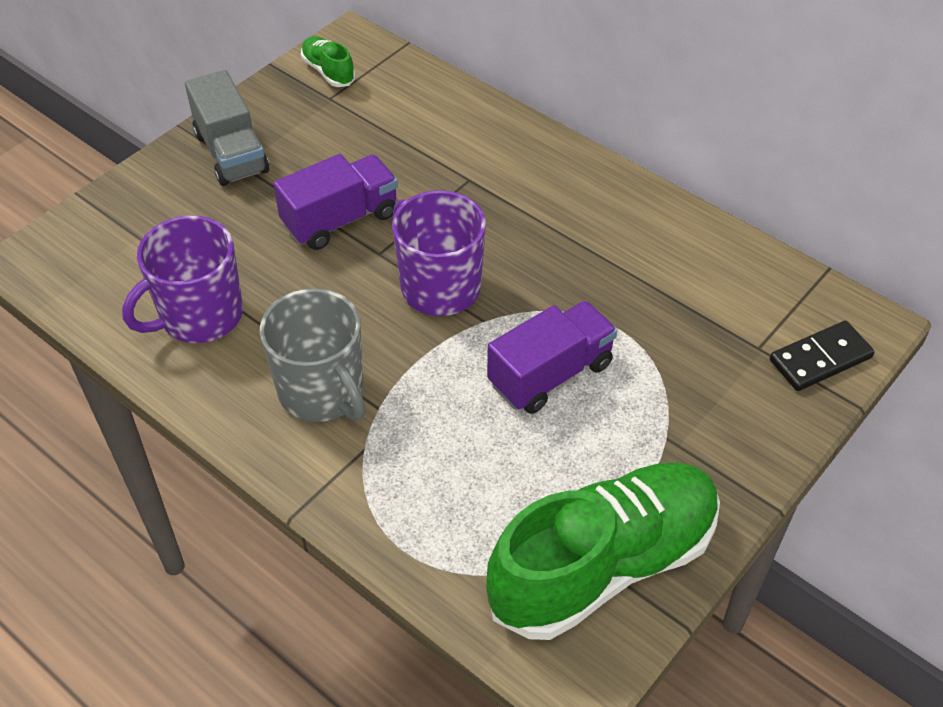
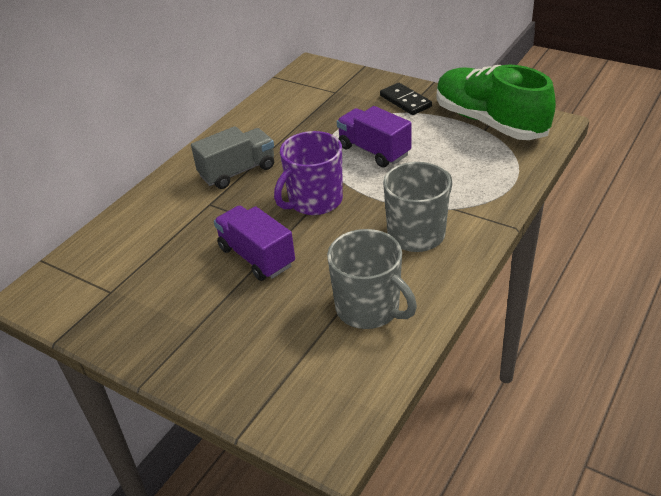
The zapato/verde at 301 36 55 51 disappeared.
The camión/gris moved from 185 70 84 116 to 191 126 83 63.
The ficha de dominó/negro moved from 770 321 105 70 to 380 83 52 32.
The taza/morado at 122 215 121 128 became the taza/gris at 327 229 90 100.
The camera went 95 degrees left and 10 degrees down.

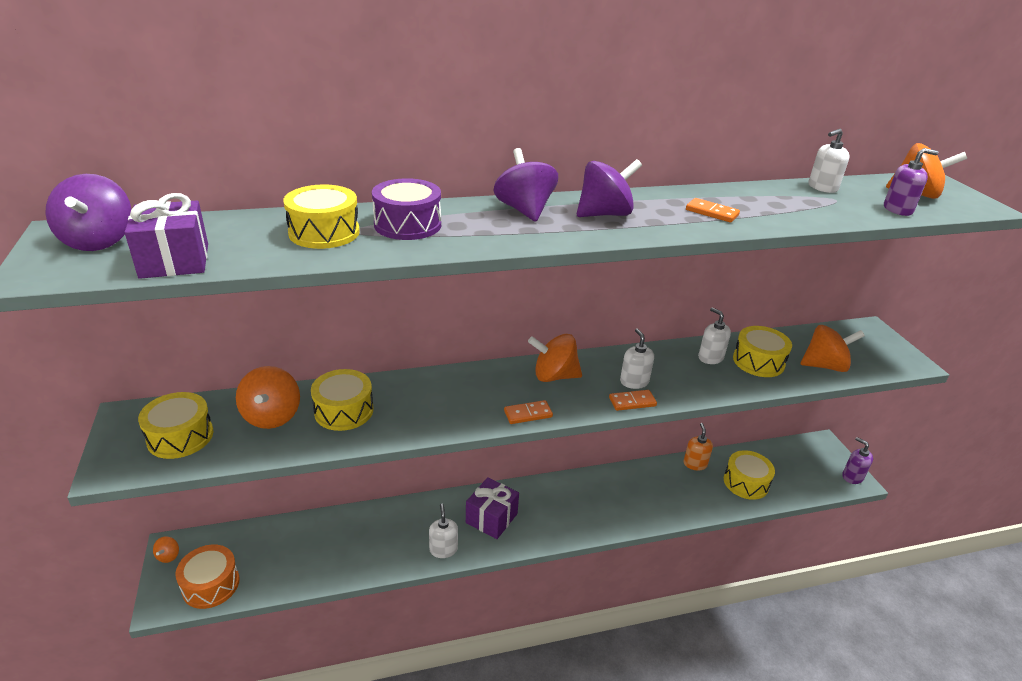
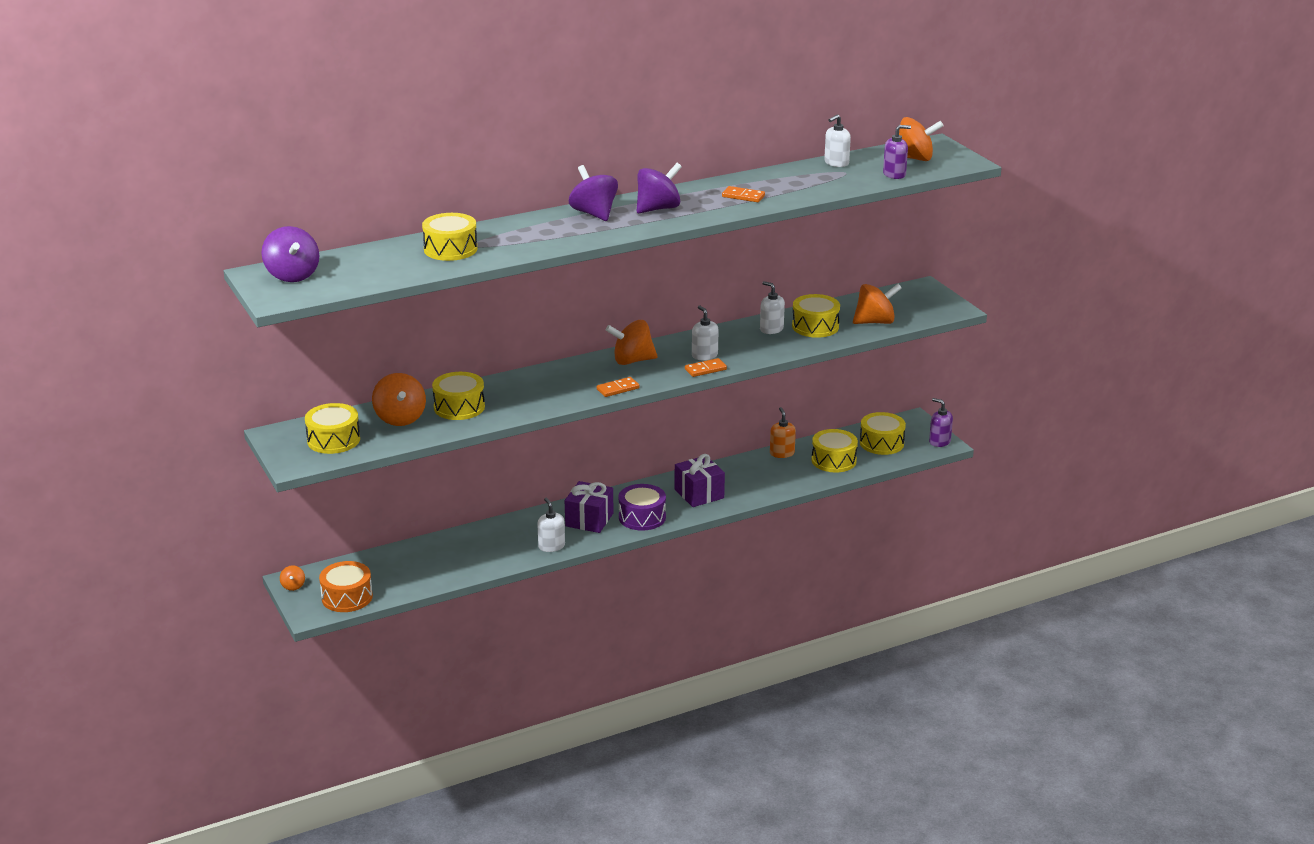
The tambor/amarillo at 860 412 46 43 appeared.
The regalo/morado moved from 124 193 84 86 to 675 454 50 53.
The tambor/morado moved from 372 178 69 62 to 618 484 48 47.
The camera went 10 degrees left and 5 degrees down.

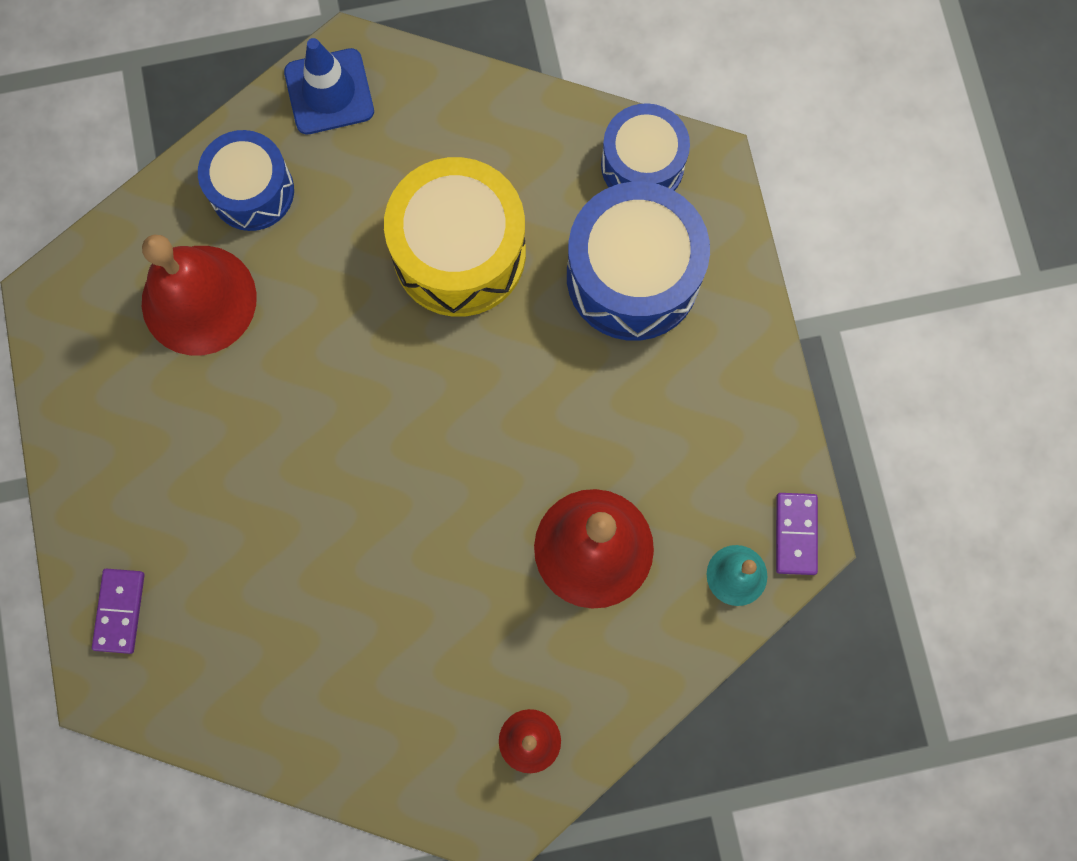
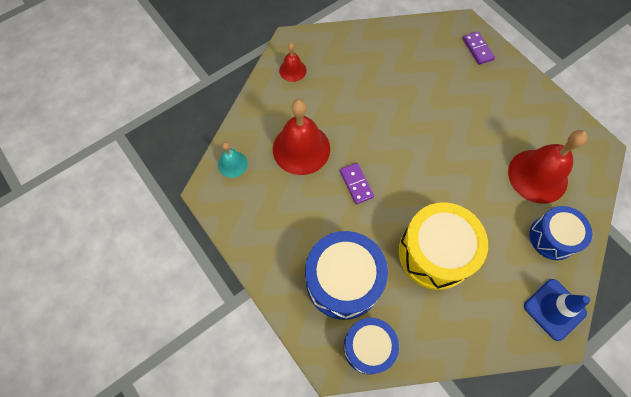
The ficha de dominó/morado moved from 776 493 42 82 to 340 163 34 41.
The camera went 155 degrees right and 10 degrees down.

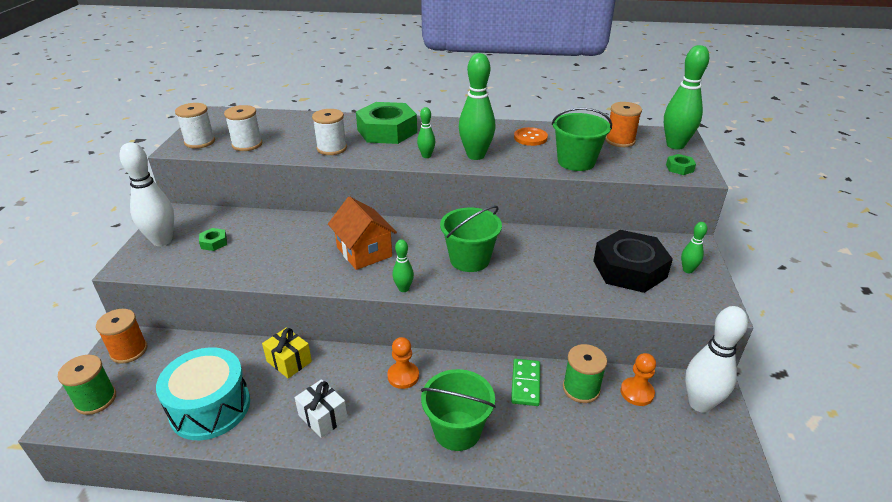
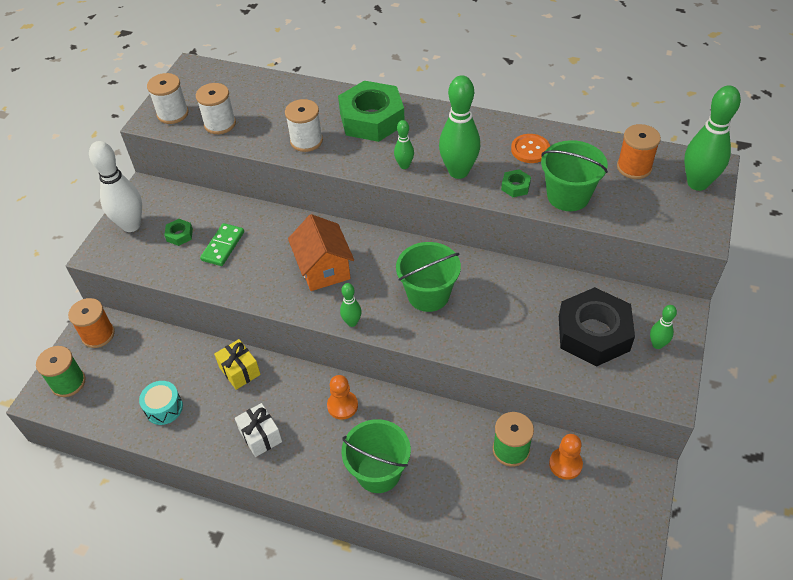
The bolo/blanco at 685 306 63 107 disappeared.
The ficha de dominó/verde moved from 511 359 29 47 to 200 223 44 43.
The tuerca/verde moved from 666 154 30 21 to 501 169 30 28.
The tambor/turquesa at 156 347 94 93 changed to 0.53 times the size.
The camera went 15 degrees right and 15 degrees up.

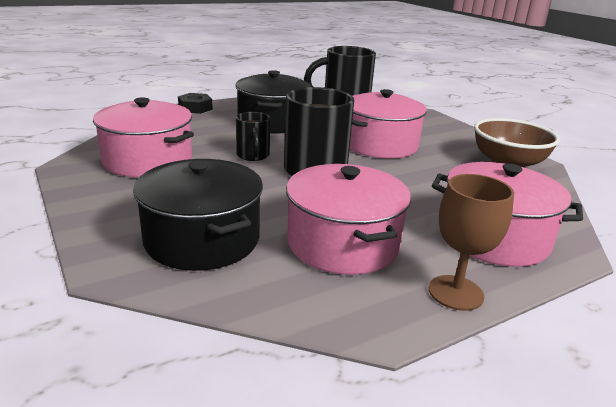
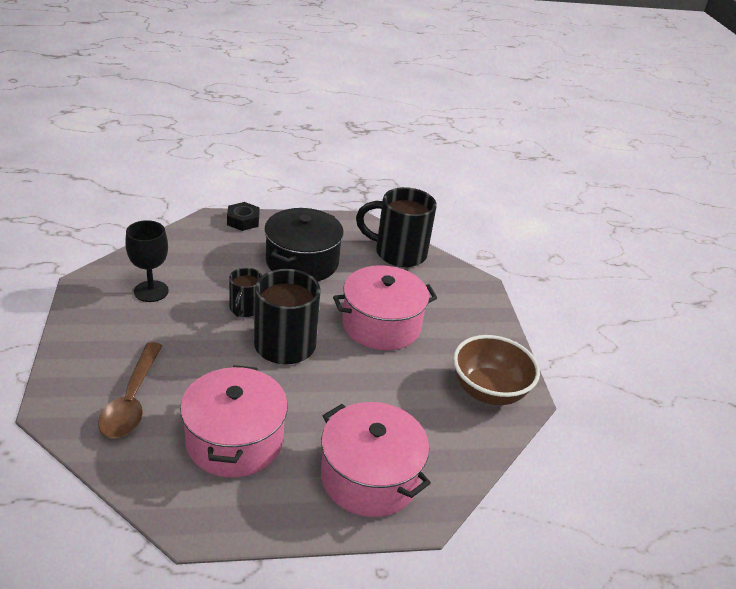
The copa/marrón at 429 174 85 137 disappeared.
The olla/rosa at 93 98 101 79 was replaced by the copa/negro at 125 220 44 82.
The olla/negro at 133 159 130 112 was replaced by the cuchara/marrón at 98 342 64 97.
The camera went 20 degrees right and 10 degrees up.

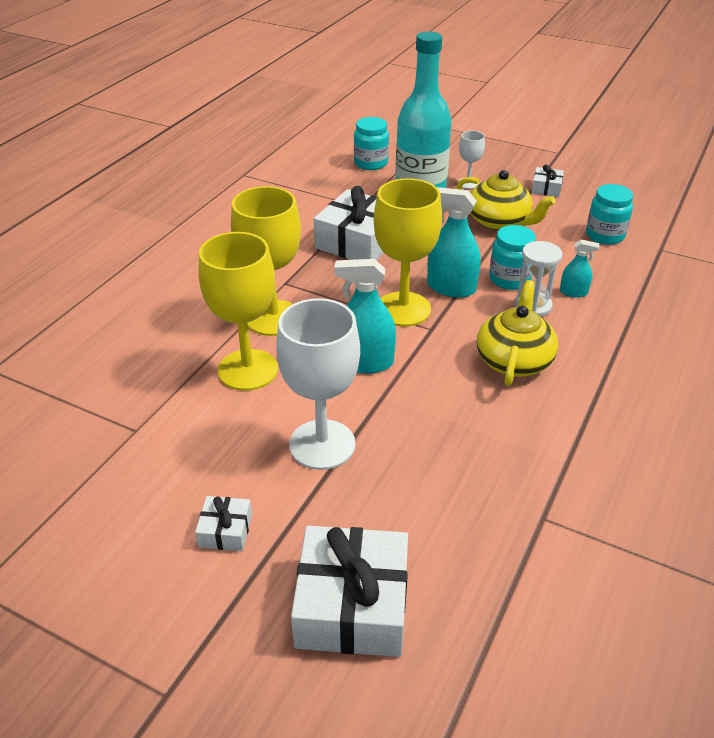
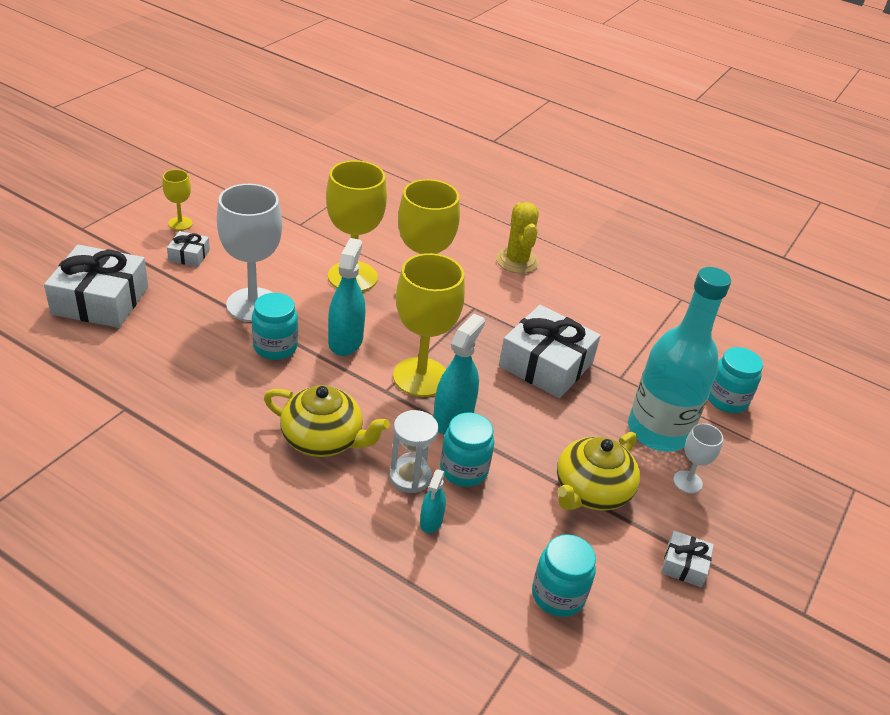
The copa/amarillo at 162 169 31 61 appeared.
The tarro/turquesa at 252 293 46 67 appeared.
The cactus/amarillo at 496 202 43 72 appeared.
The camera went 90 degrees right and 0 degrees up.

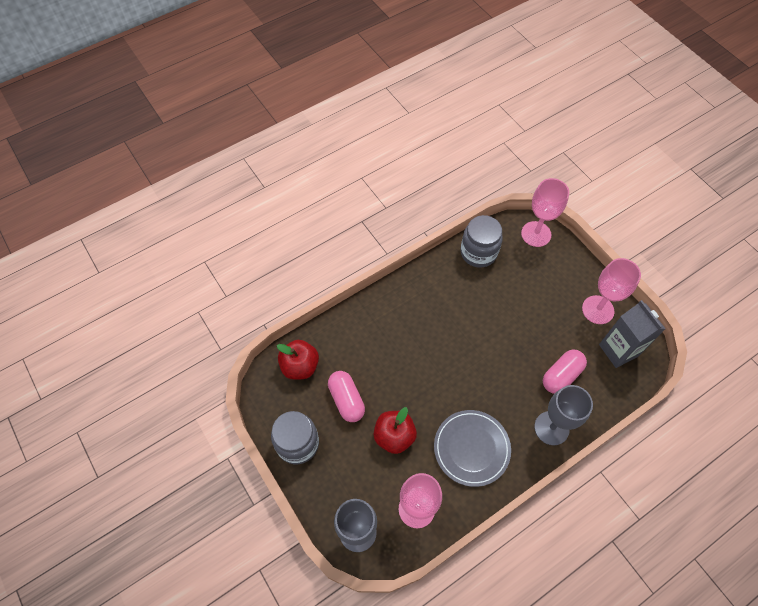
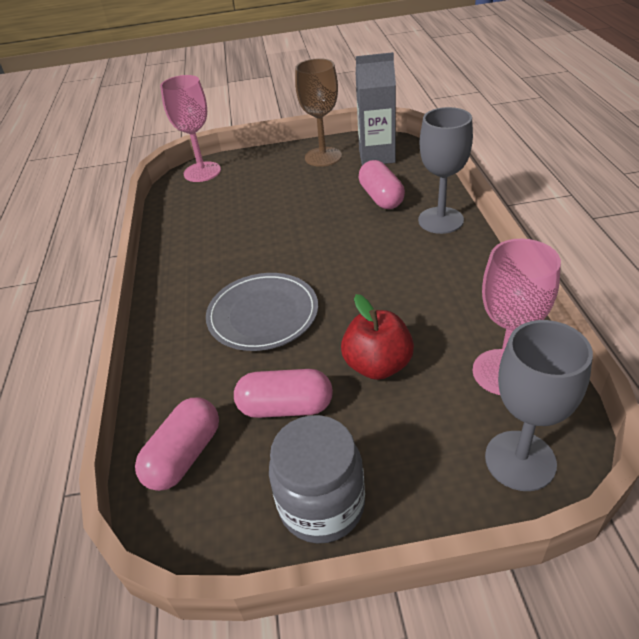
The tarro/gris at 460 215 43 52 disappeared.
The plato/gris moved from 434 410 77 77 to 206 273 112 78.
The manzana/rojo at 277 340 42 40 was replaced by the cápsula/rosa at 135 398 84 93.
The copa/rosa at 582 258 59 66 became the copa/marrón at 295 58 47 109.
The camera went 60 degrees left and 20 degrees down.

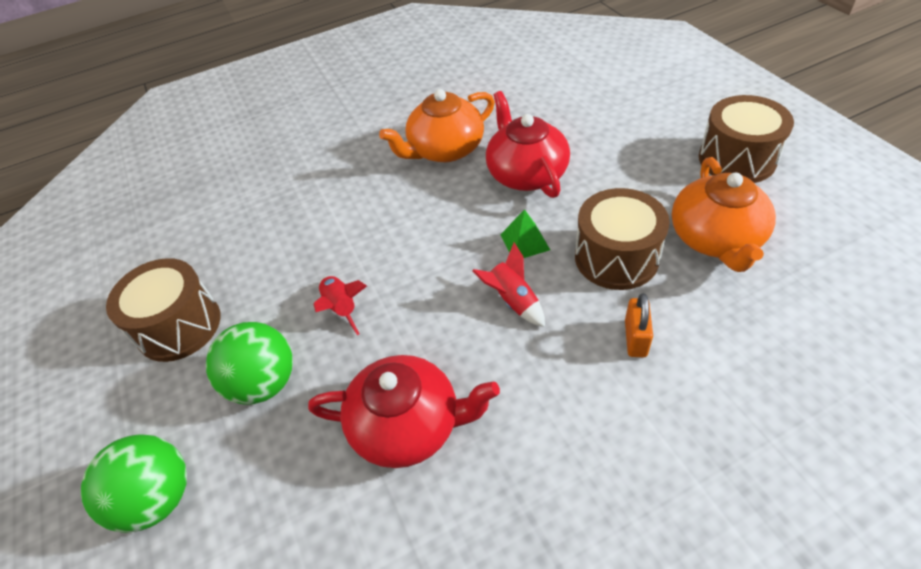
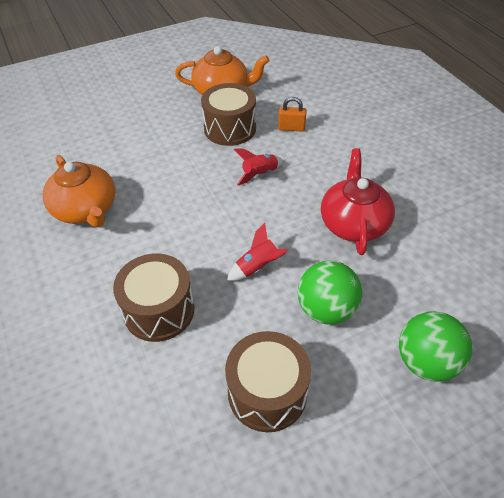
The tetera/rojo at 486 91 84 107 disappeared.
The pirámide/verde at 500 209 50 49 disappeared.
The tambor/marrón moved from 699 95 95 88 to 113 253 82 89.
The camera went 95 degrees left and 0 degrees up.

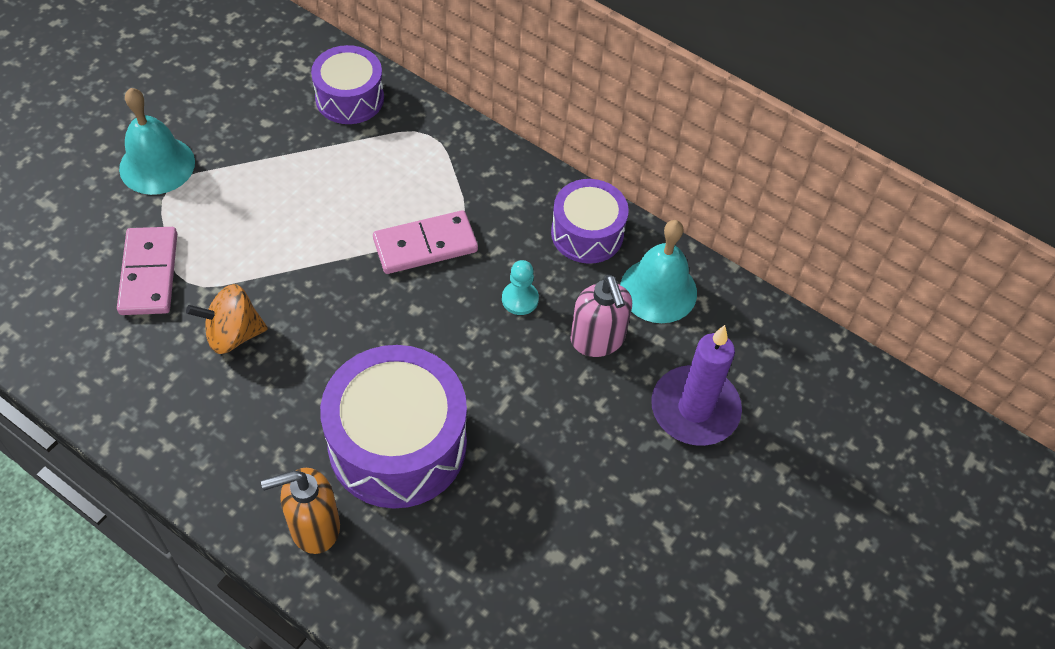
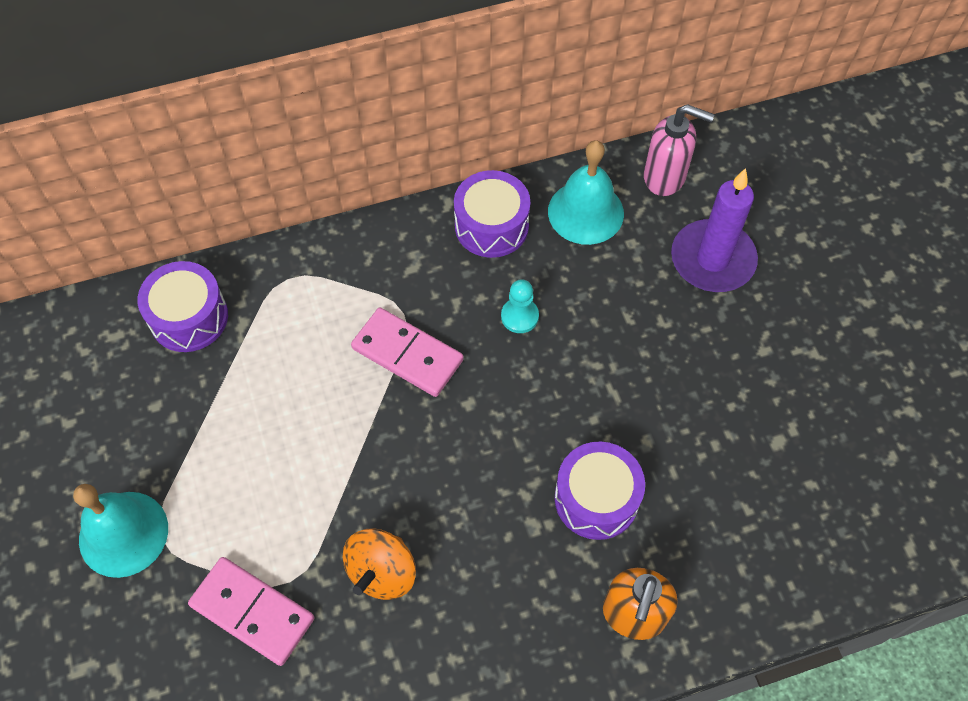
The dispensador de jabón/rosa moved from 570 275 62 82 to 644 104 71 92.
The ficha de dominó/rosa at 373 210 105 64 turned 75 degrees counterclockwise.
The tambor/morado at 320 345 147 163 changed to 0.60 times the size.
The camera went 50 degrees left and 5 degrees up.

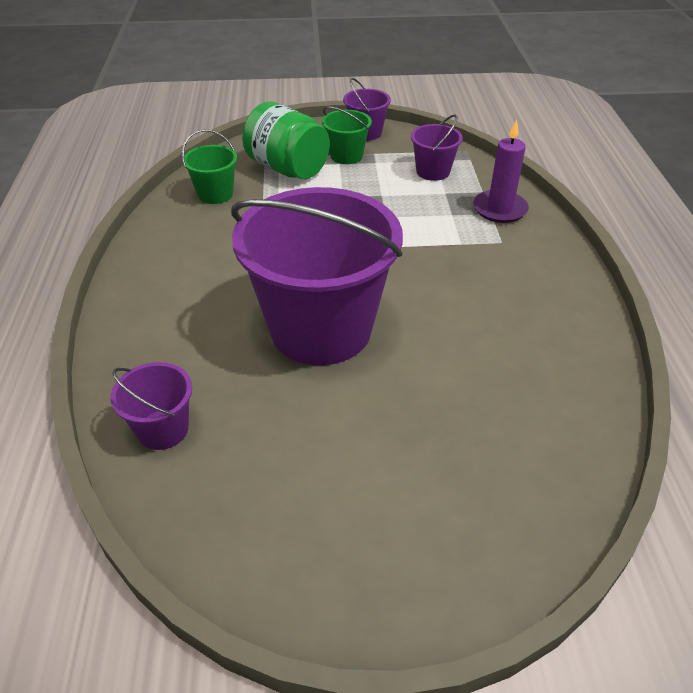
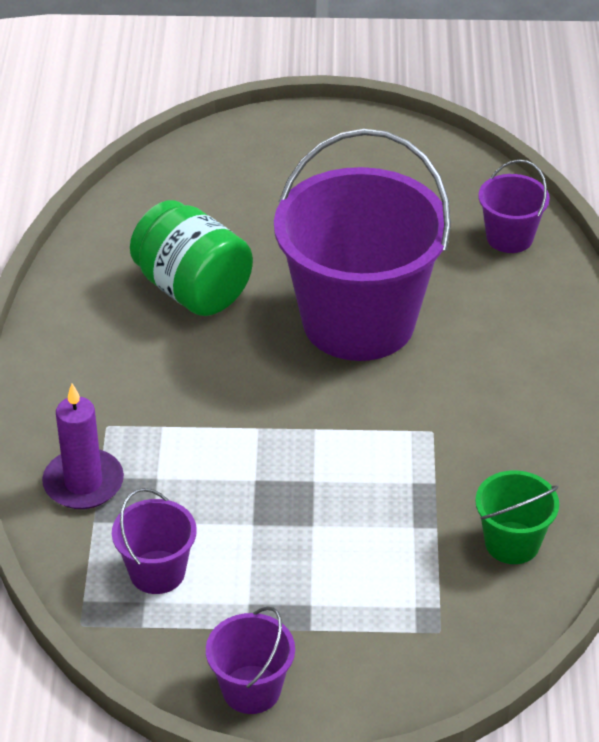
The balde/verde at 322 106 50 58 disappeared.
The tarro/verde moved from 242 102 88 77 to 130 200 123 116.
The camera went 175 degrees left and 0 degrees up.

